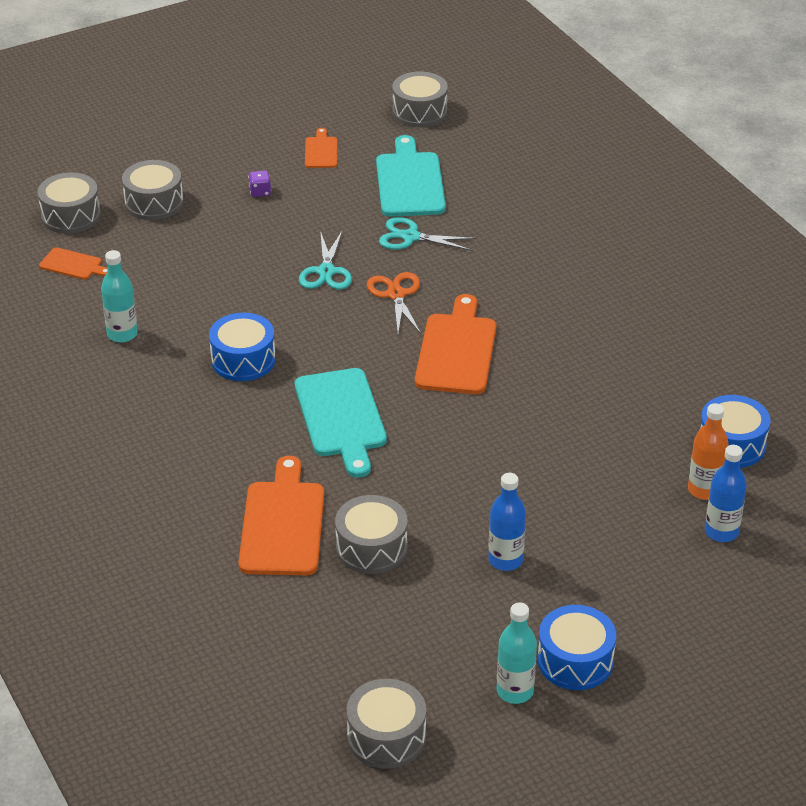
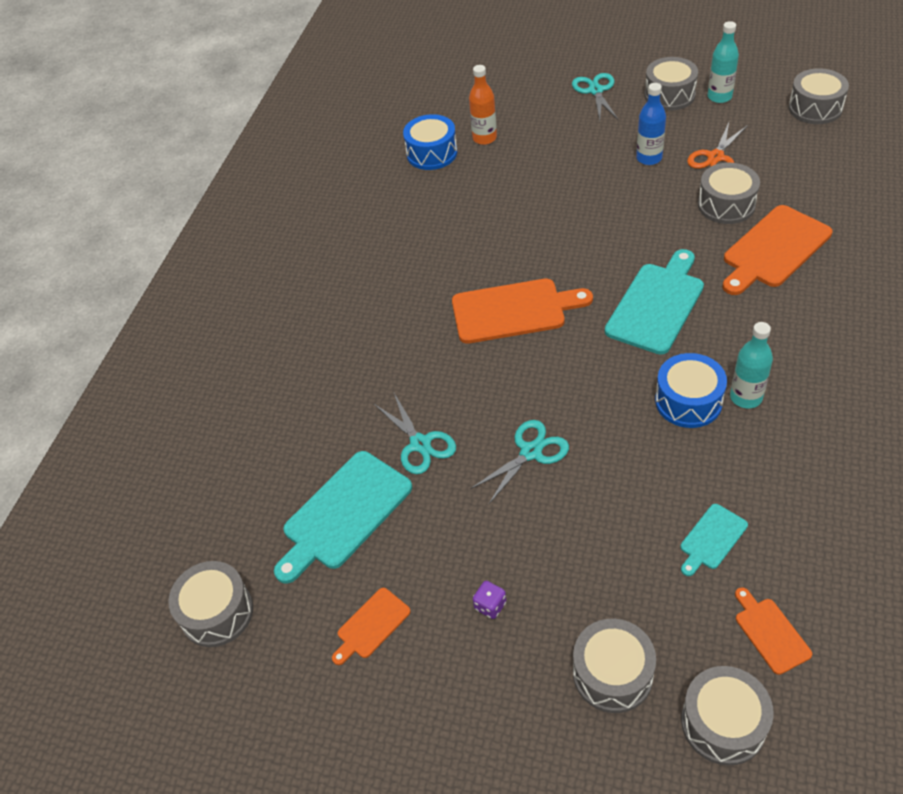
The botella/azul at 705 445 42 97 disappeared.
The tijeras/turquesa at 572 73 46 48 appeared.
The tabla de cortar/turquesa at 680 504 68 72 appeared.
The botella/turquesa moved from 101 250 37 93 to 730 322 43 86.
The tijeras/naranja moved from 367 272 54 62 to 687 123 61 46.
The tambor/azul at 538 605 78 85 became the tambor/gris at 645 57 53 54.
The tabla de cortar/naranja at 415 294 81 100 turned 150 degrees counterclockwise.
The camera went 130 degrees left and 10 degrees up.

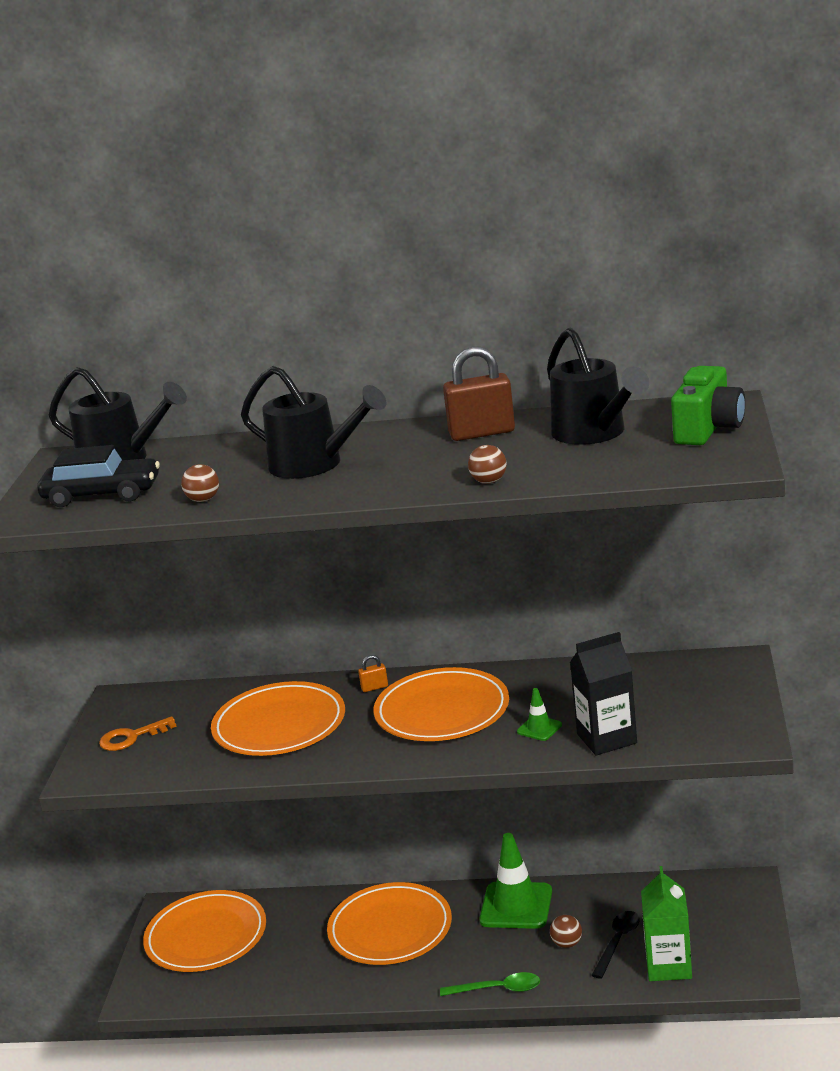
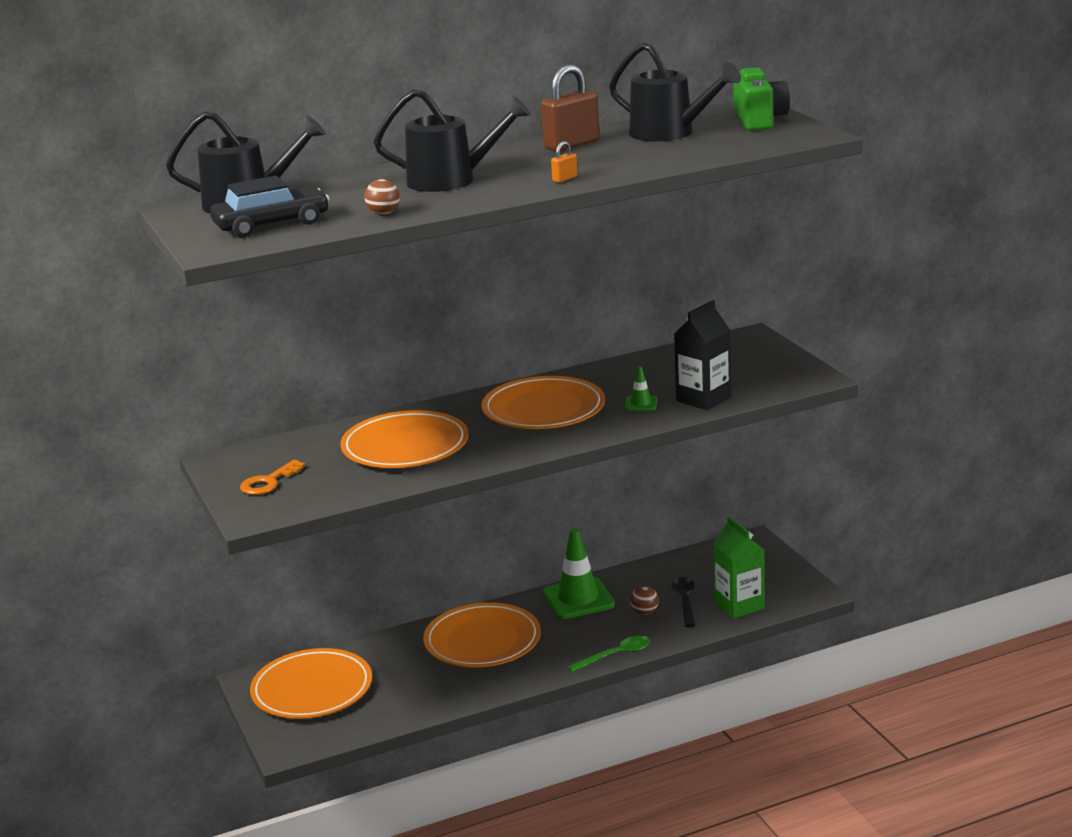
The pelota/marrón at 468 445 39 39 disappeared.
The candado/naranja moved from 358 655 30 37 to 551 141 27 42.
The camera went 30 degrees left and 0 degrees up.

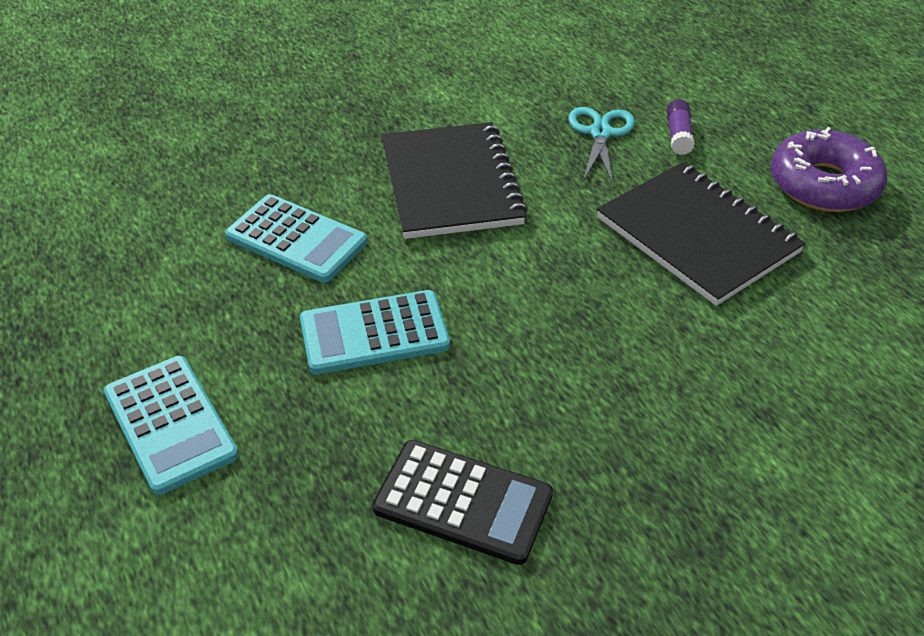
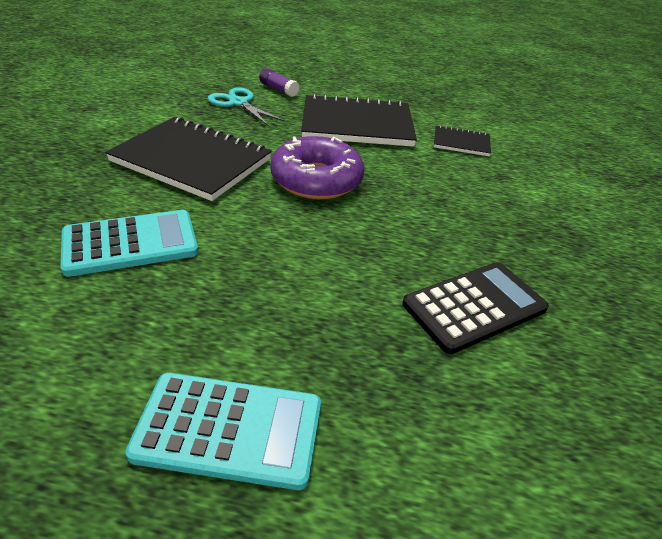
The calculadora/turquesa at 300 290 150 85 disappeared.
The cuaderno/negro at 434 125 57 31 appeared.
The rosquilla/morado moved from 771 127 116 85 to 270 136 94 63.
The camera went 55 degrees left and 5 degrees down.

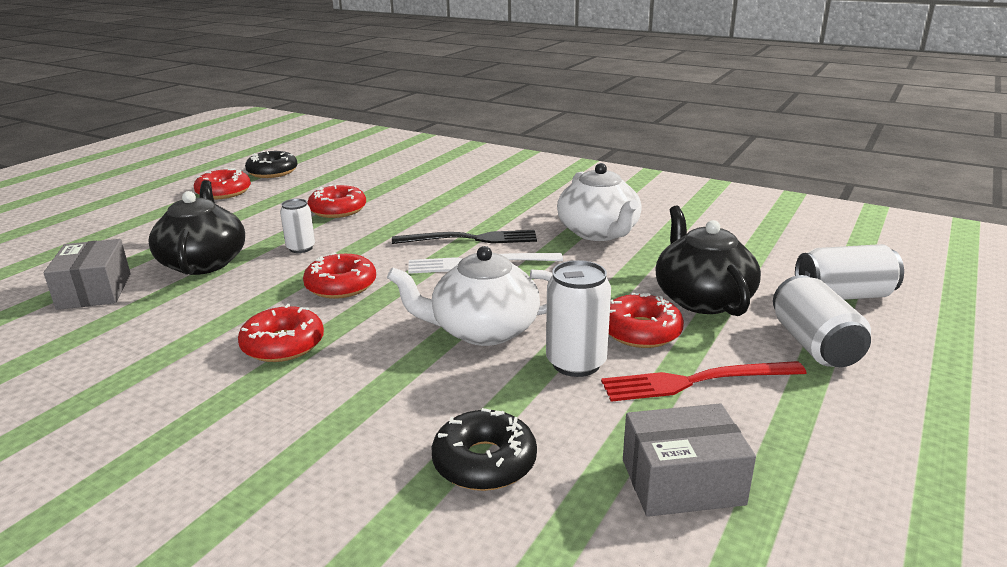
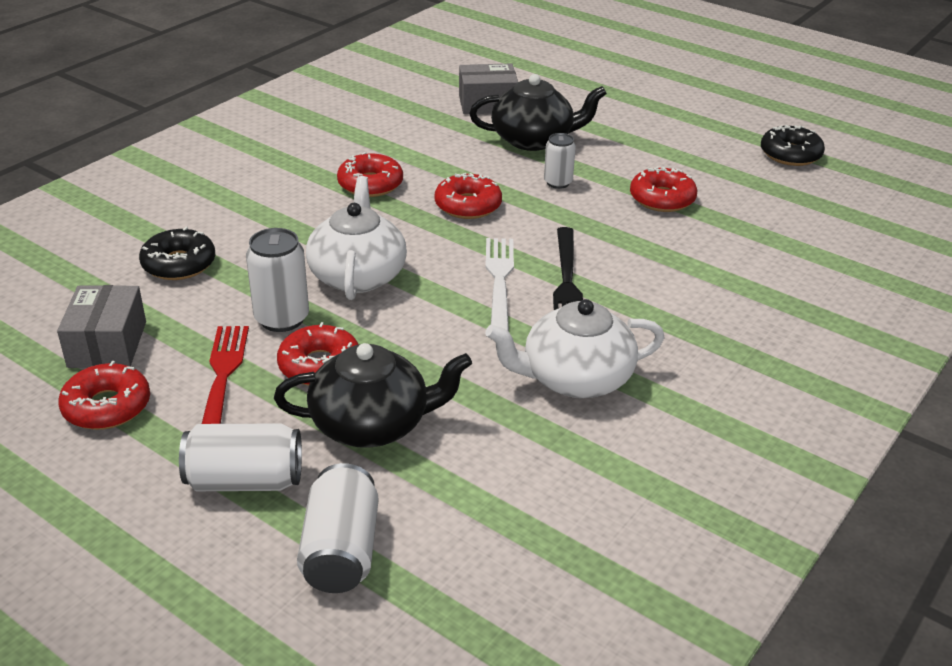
The rosquilla/rojo moved from 194 168 57 31 to 58 361 92 69.
The camera went 95 degrees right and 10 degrees up.

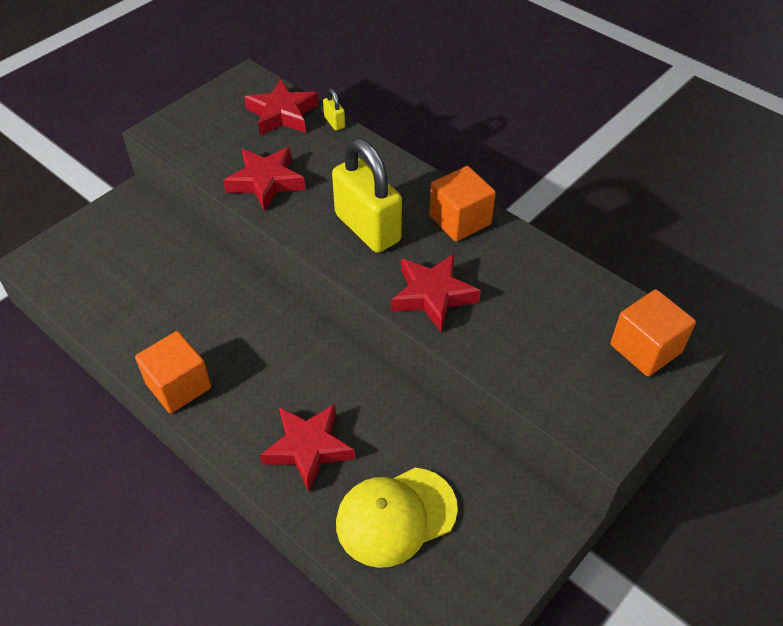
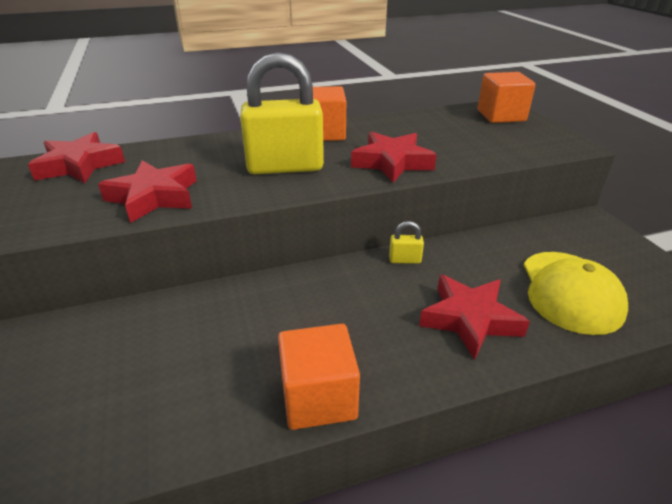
The candado/amarillo moved from 323 89 22 41 to 389 221 35 43.
The camera went 60 degrees left and 15 degrees down.

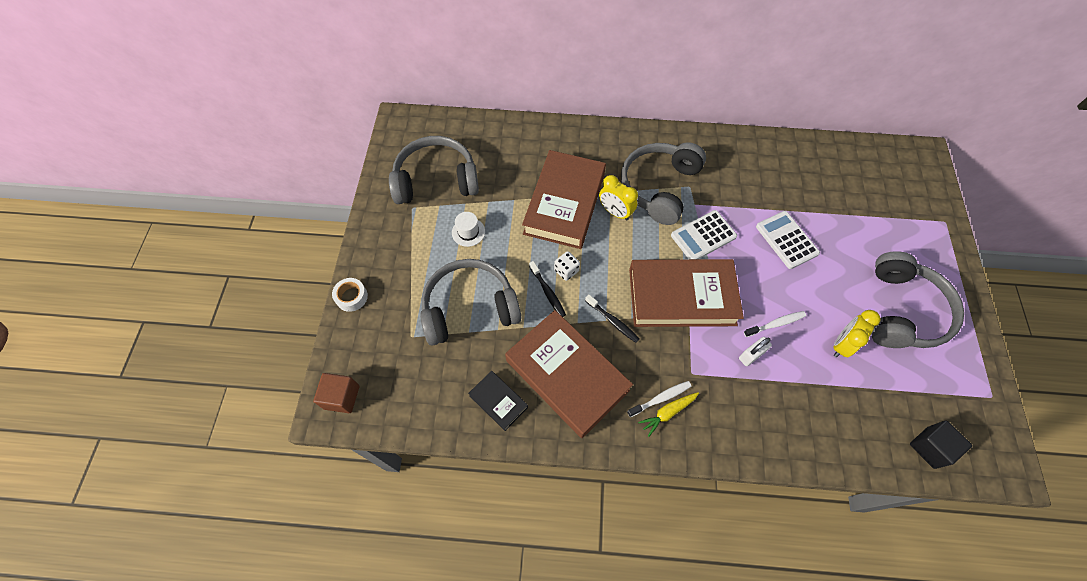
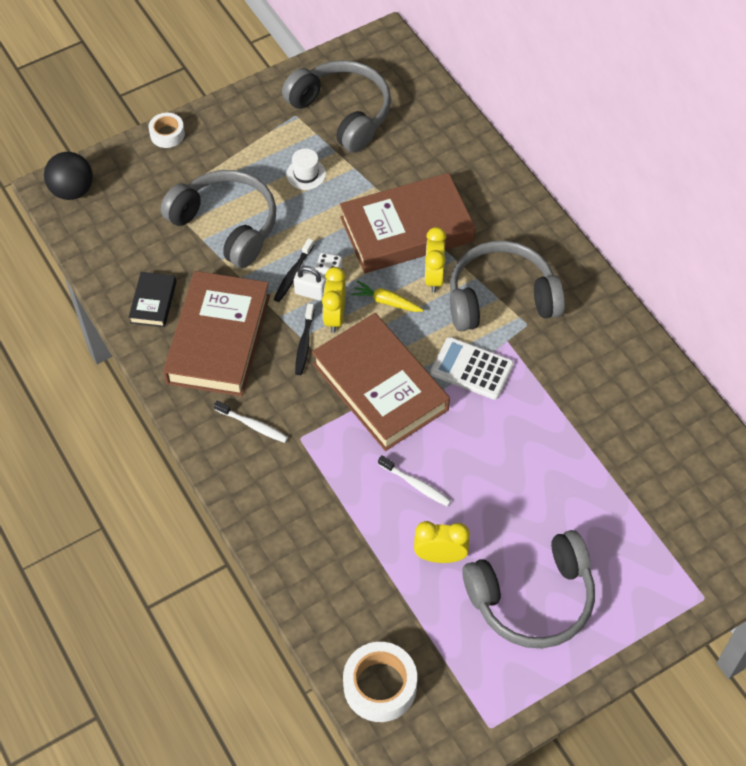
The calculadora/blanco at 756 211 64 58 disappeared.
The despertador/amarillo at 322 267 24 66 appeared.
The zanahoria/amarillo moved from 638 392 61 45 to 351 281 73 31.
The candado/blanco moved from 739 337 33 29 to 294 266 32 35.
The cubo/marrón at 313 373 46 40 was replaced by the pelota/negro at 44 152 49 48.
The cubo/negro at 910 420 62 49 was replaced by the cinta adhesiva/blanco at 343 642 74 80.
The camera went 55 degrees right and 5 degrees down.

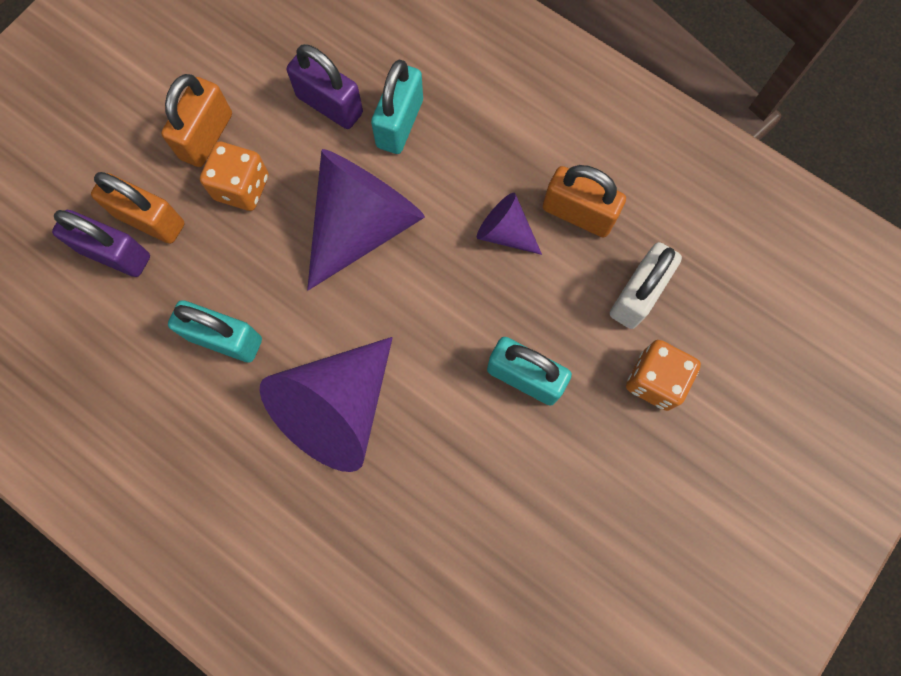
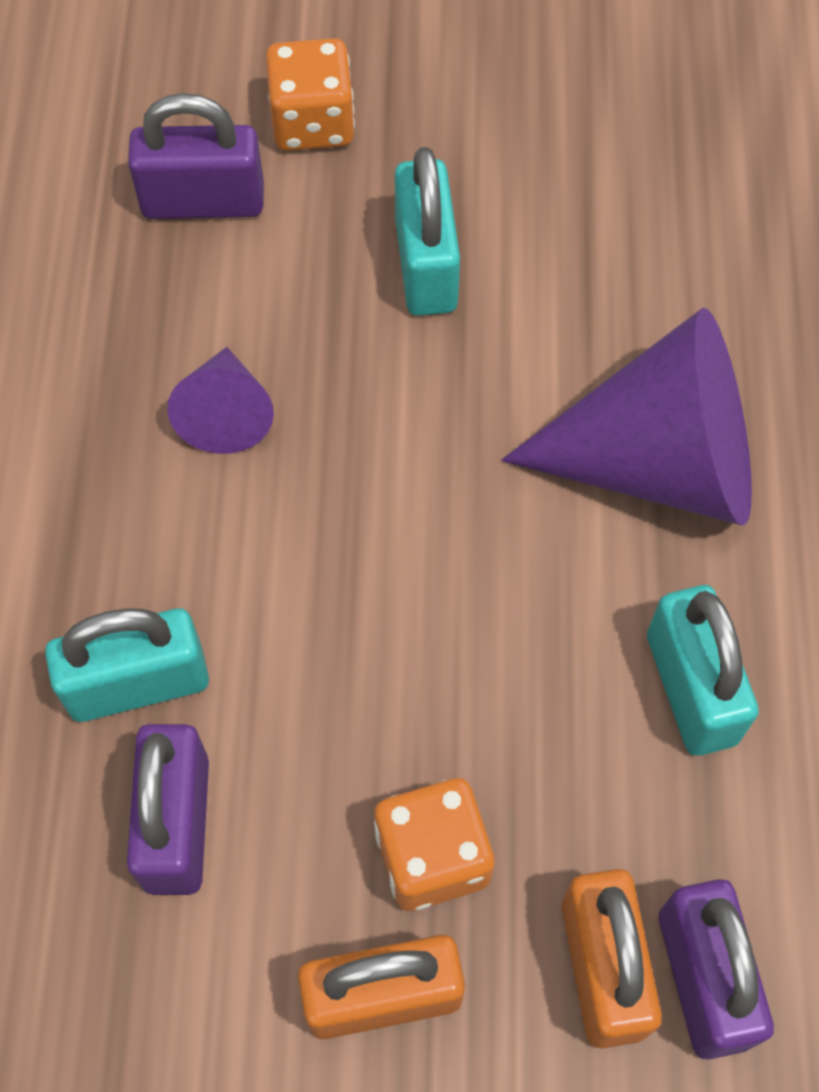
The cono/morado at 307 149 118 141 disappeared.
The candado/naranja at 543 165 83 73 disappeared.
The candado/blanco at 610 242 72 87 became the candado/morado at 128 93 136 126.
The camera went 125 degrees left and 10 degrees down.

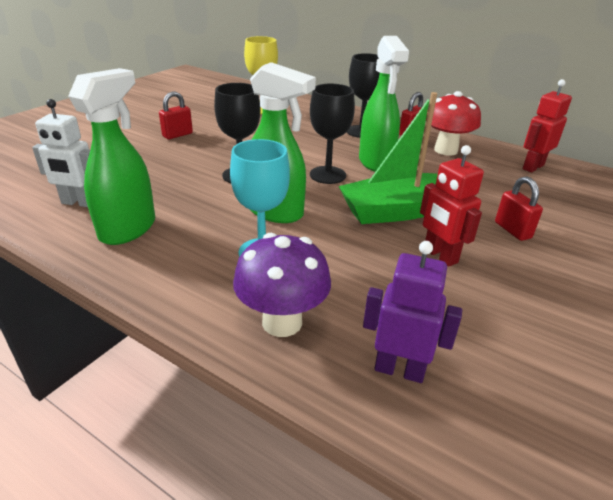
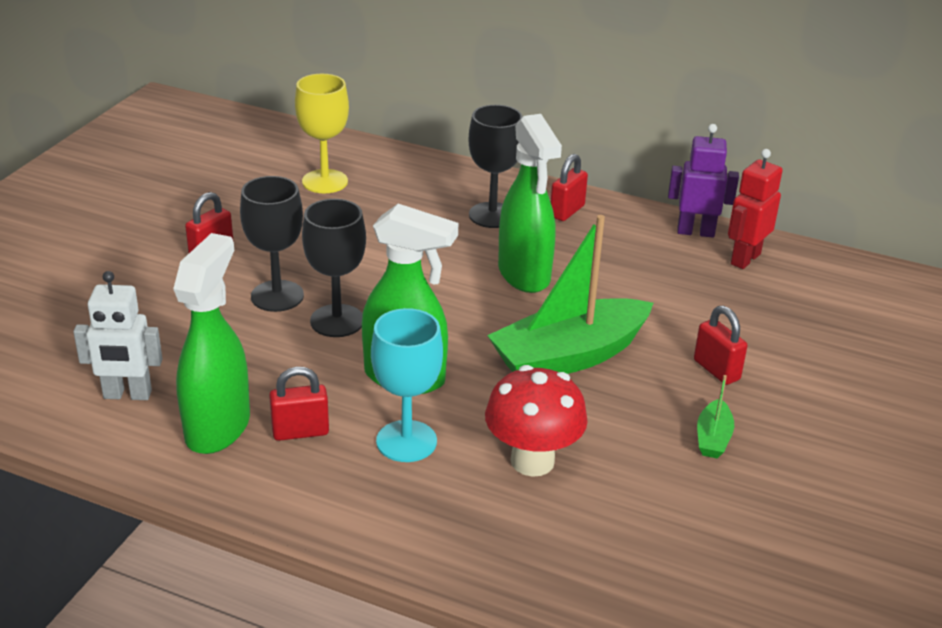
The seta/morado at 233 233 98 104 disappeared.
The robot/rojo at 420 145 64 122 disappeared.
The candado/rojo at 269 367 60 74 appeared.
The barco/verde at 697 375 37 84 appeared.
The copa/negro moved from 310 84 45 100 to 240 176 64 136.
The robot/morado moved from 363 241 99 142 to 668 124 71 114.
The seta/rojo moved from 426 91 55 65 to 485 365 103 112.
The camera went 10 degrees left and 0 degrees up.

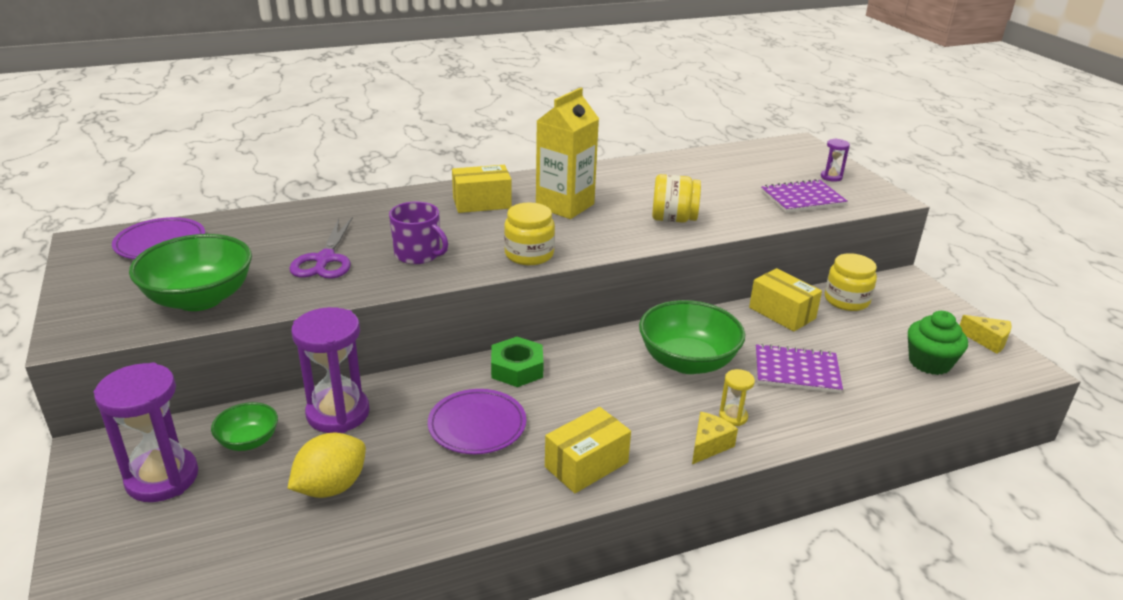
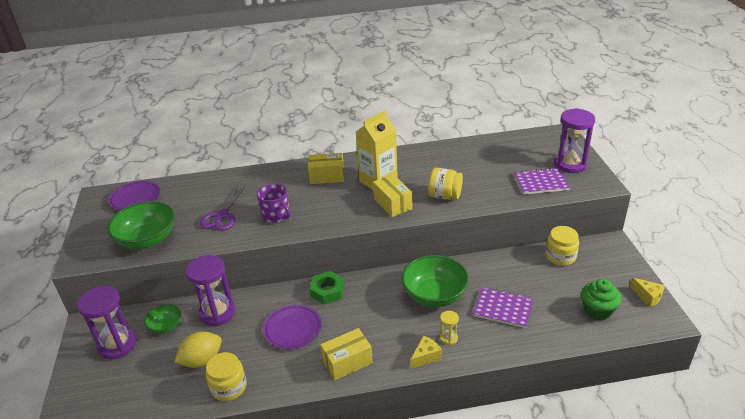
The tarro/amarillo moved from 504 202 51 63 to 206 352 41 49.
The caja/amarillo moved from 749 268 73 63 to 373 174 40 43.
The reloj de arena/morado at 821 138 29 44 changed to 2.14 times the size.
The camera went 15 degrees right and 5 degrees up.

